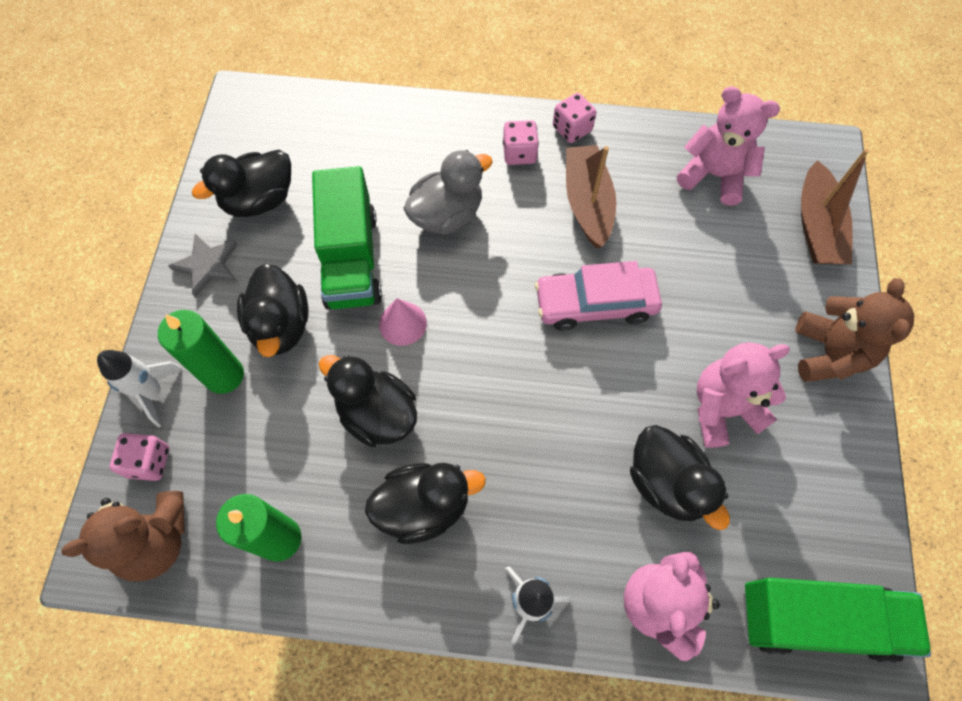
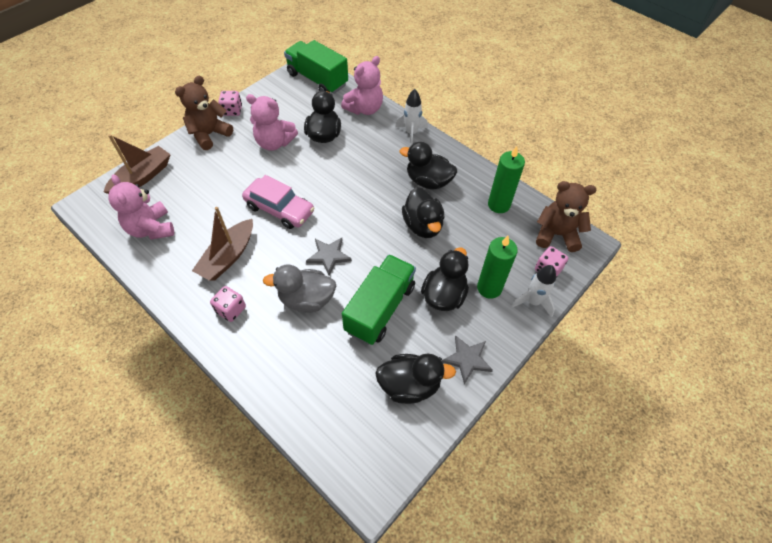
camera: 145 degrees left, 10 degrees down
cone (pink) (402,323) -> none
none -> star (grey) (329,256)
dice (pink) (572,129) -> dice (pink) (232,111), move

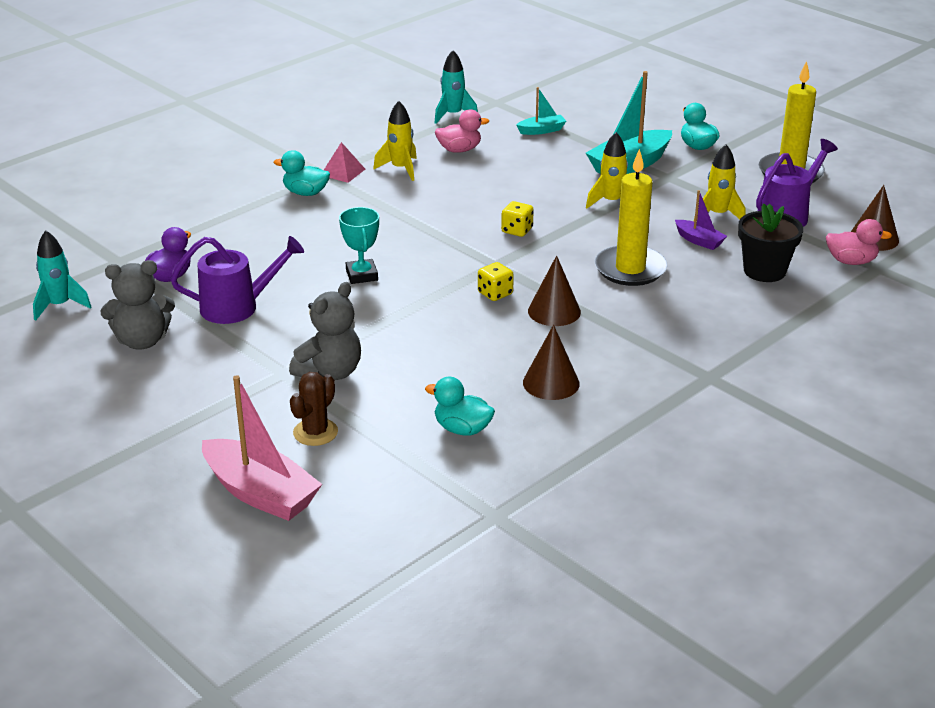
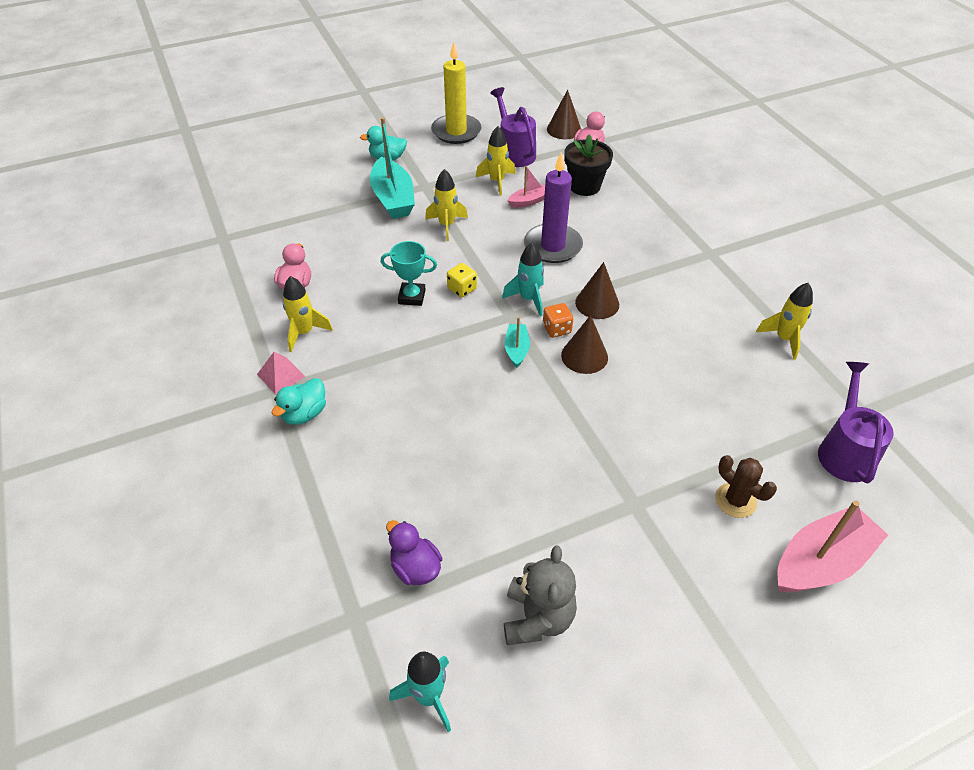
camera: 70 degrees left, 15 degrees up
teddy bear (grey) (330,372) -> none
duck (turquoise) (462,429) -> none
none -> rocket (yellow) (784,339)
watering can (purple) (238,307) -> watering can (purple) (844,450), move
trophy (turquoise) (362,275) -> trophy (turquoise) (412,297), move
rocket (turquoise) (453,115) -> rocket (turquoise) (528,299), move
boat (turquoise) (541,130) -> boat (turquoise) (516,349), move
cone (brown) (551,383) -> cone (brown) (584,356), move
dice (yellow) (495,293) -> dice (orange) (556,329)
candle (yellow) (630,269) -> candle (purple) (553,246)
boat (purple) (699,241) -> boat (pink) (529,201)

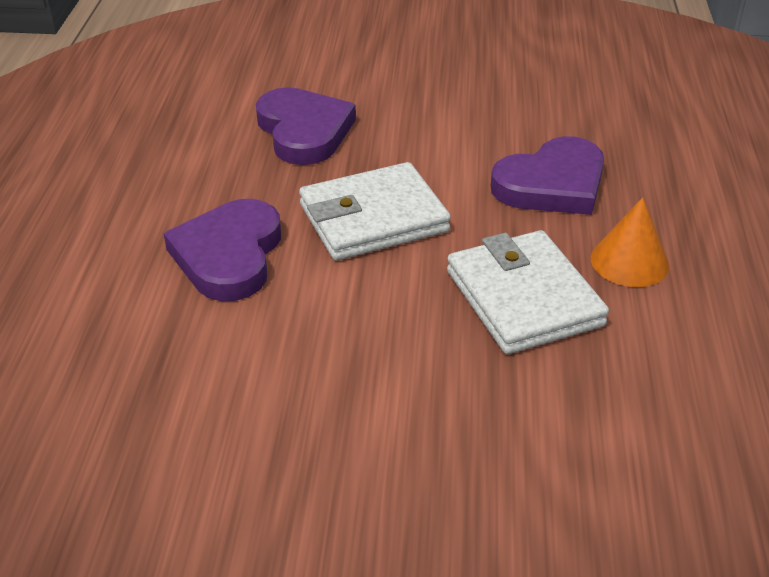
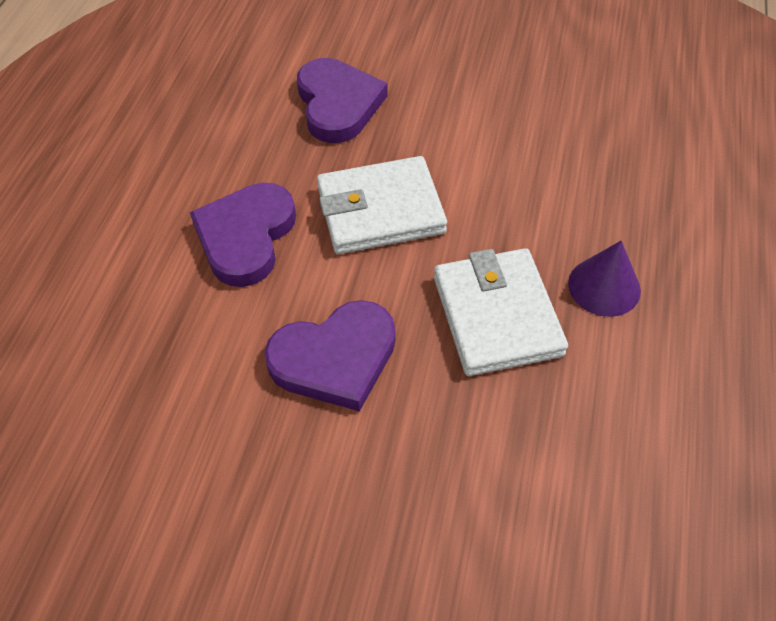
camera: 10 degrees right, 15 degrees up
heart (purple) (552,184) -> heart (purple) (335,358), move
cone (orange) (629,261) -> cone (purple) (604,286)

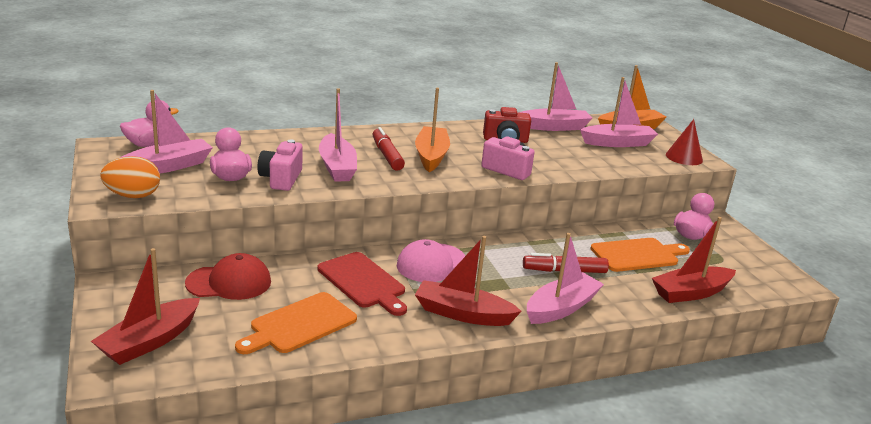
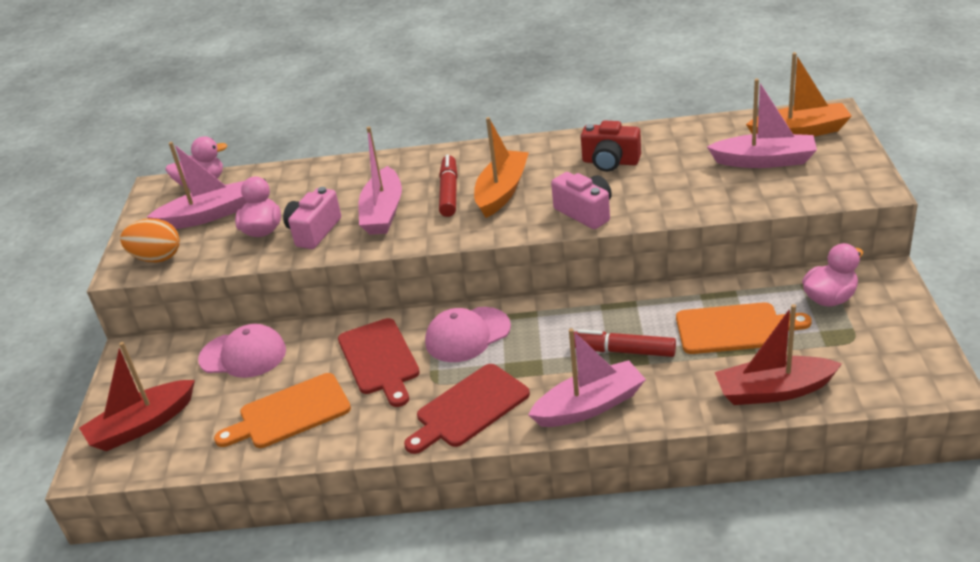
camera: 25 degrees right, 10 degrees up
boat (pink) (554,127) -> none
cone (red) (684,157) -> none
boat (red) (462,314) -> cutting board (red) (468,408)
cap (red) (229,282) -> cap (pink) (243,355)

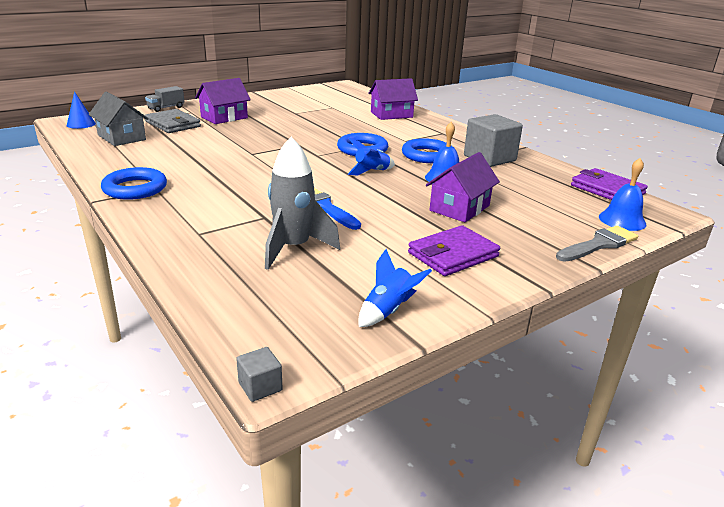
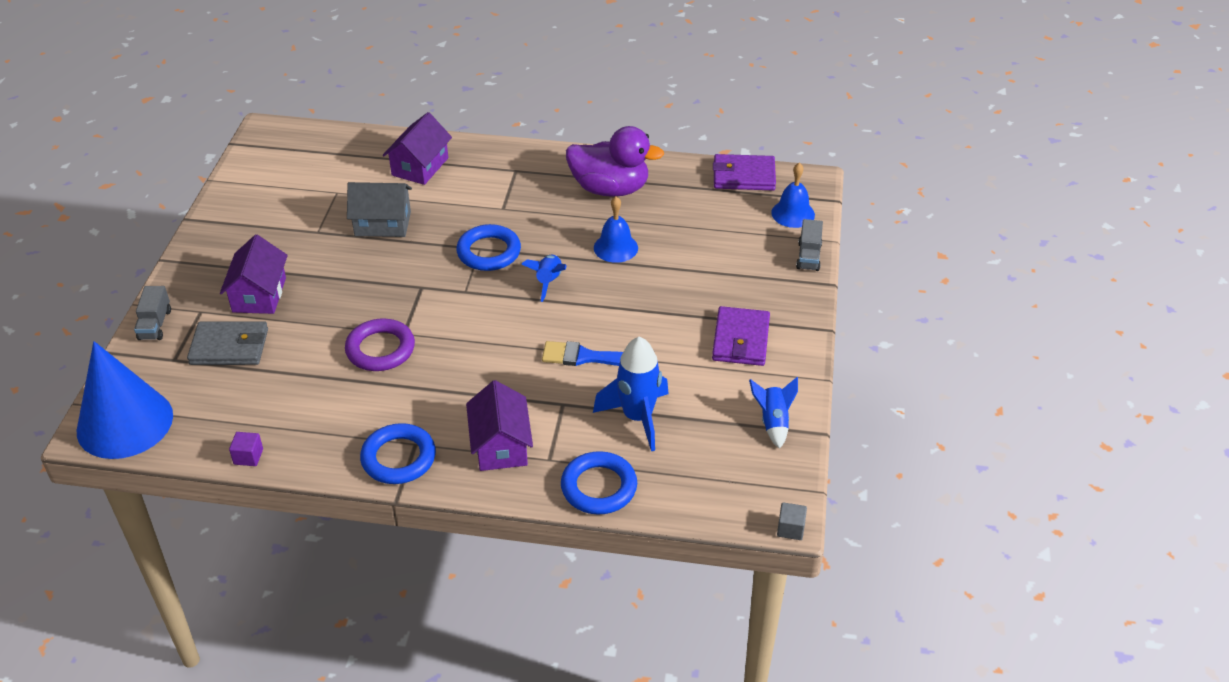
camera: 45 degrees left, 15 degrees up
none -> cube (purple) (248,456)
none -> ring (purple) (380,349)
house (grey) (121,137) -> house (grey) (382,224), move
ring (blue) (427,155) -> ring (blue) (599,487), move
house (purple) (459,208) -> house (purple) (500,445), move
cube (grey) (489,158) -> duck (purple) (610,189)
brush (grey) (599,244) -> truck (grey) (808,256)
rocket (grey) (293,248) -> rocket (blue) (637,418)
cone (blue) (81,124) -> cone (blue) (125,423), x2.30

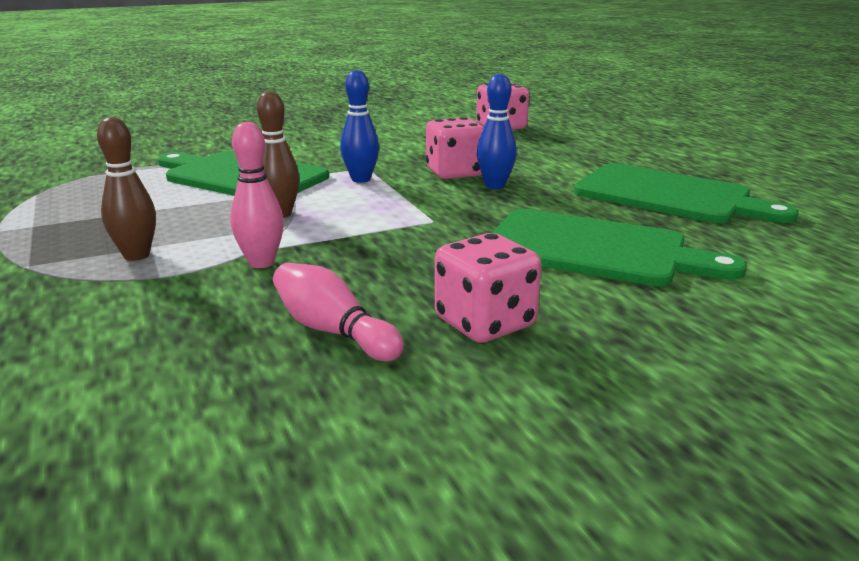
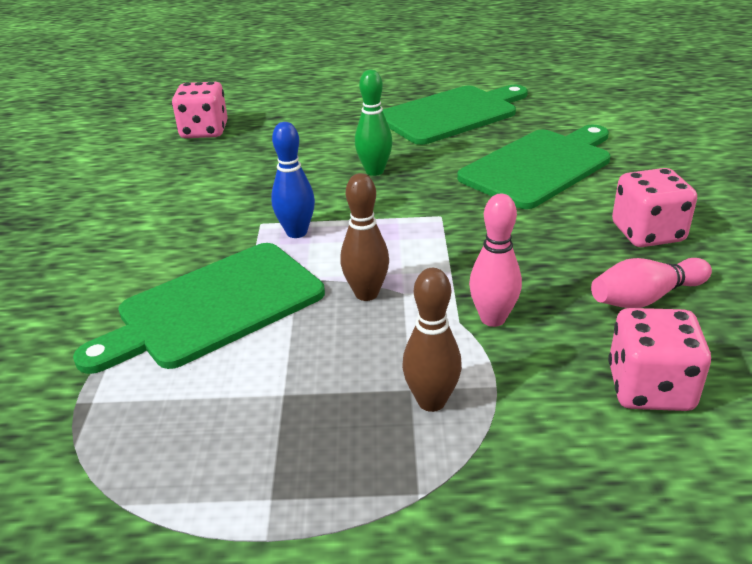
camera: 65 degrees left, 10 degrees up
dice (pink) (455,173) -> dice (pink) (649,388), move
bowling pin (blue) (495,186) -> bowling pin (green) (374,171)

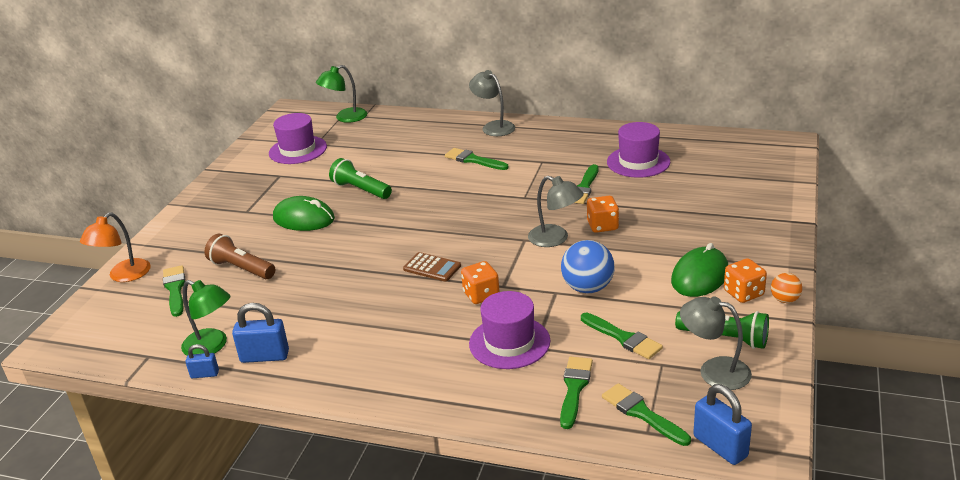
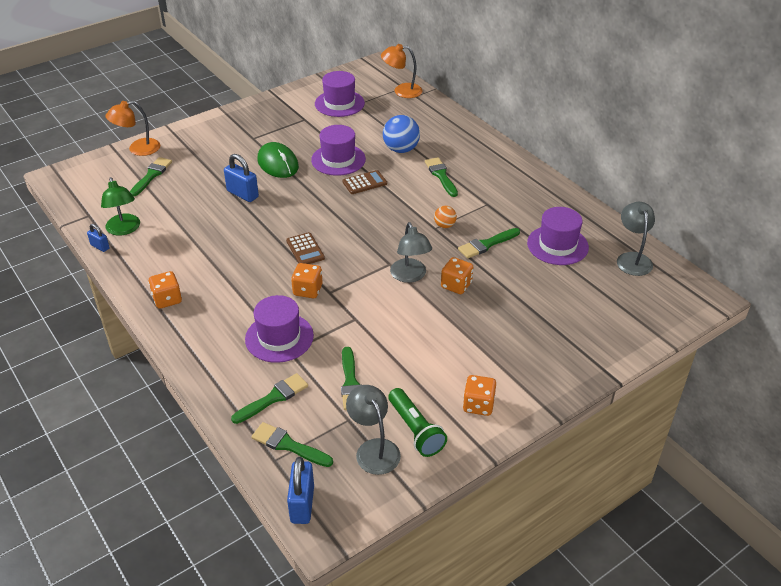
camera: 35 degrees right, 10 degrees up
flashlight (brown) (241,268) -> none
mouse (green) (700,276) -> none
none -> dice (orange) (167,299)
none -> calculator (brown) (364,183)
padlock (blue) (265,356) -> padlock (blue) (242,194), move
lamp (grey) (493,126) -> lamp (grey) (632,259), move
ball (blue) (588,288) -> ball (blue) (401,149), move
ball (orange) (785,300) -> ball (orange) (444,225), move
flashlight (green) (361,190) -> hat (purple) (338,159)
lamp (green) (345,118) -> lamp (orange) (401,91)
brush (green) (642,413) -> brush (green) (288,445), 60 degrees counterclockwise

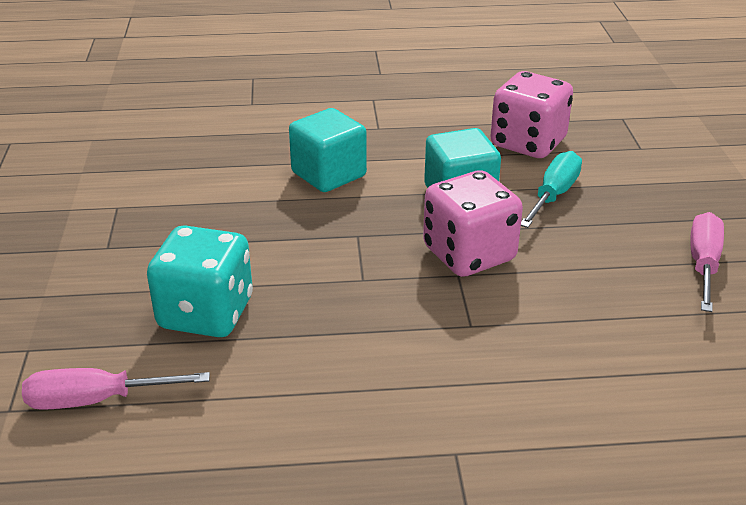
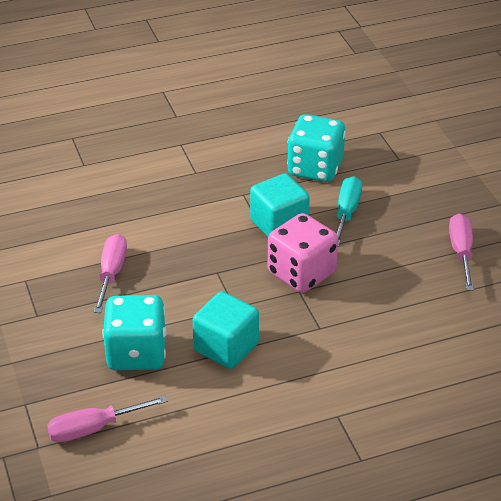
camera: 15 degrees left, 5 degrees up
none -> screwdriver (pink) (111,274)
cube (turquoise) (328,174) -> cube (turquoise) (226,347), move
dice (pink) (528,143) -> dice (turquoise) (315,168)

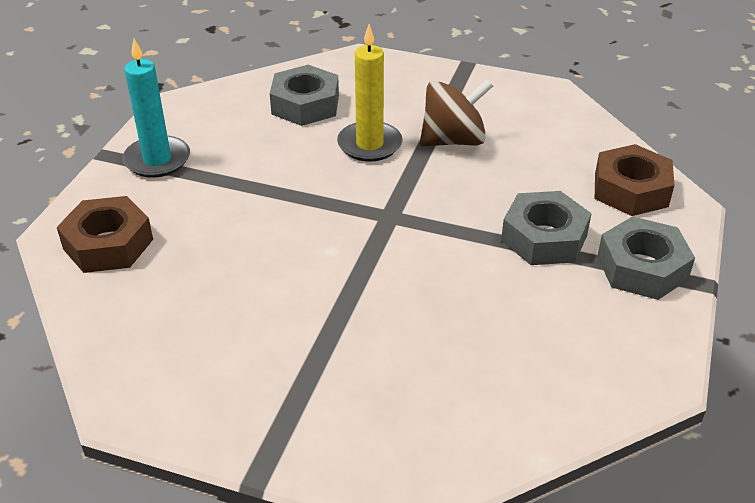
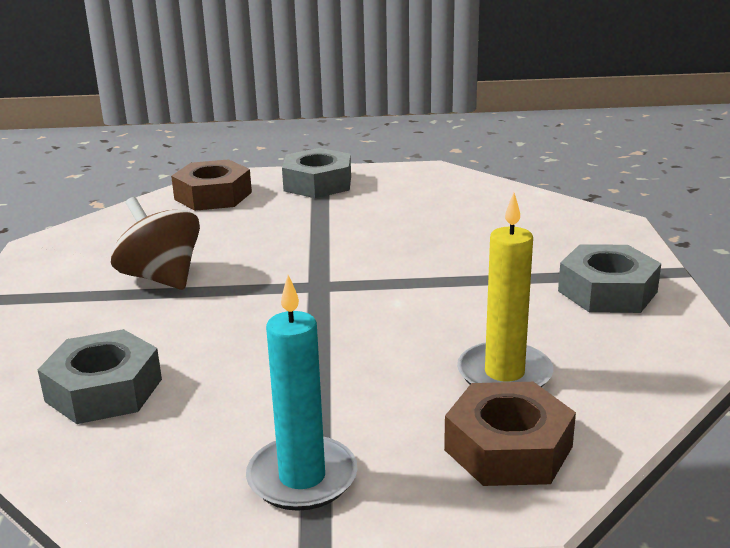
camera: 110 degrees left, 15 degrees down
candle (yellow) (369,144) -> candle (yellow) (504,374), move
nut (grey) (544,238) -> nut (grey) (607,291), move

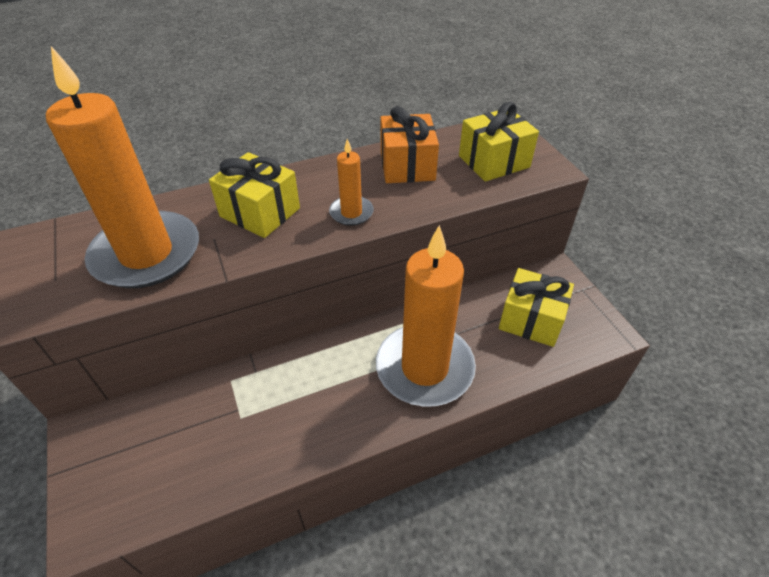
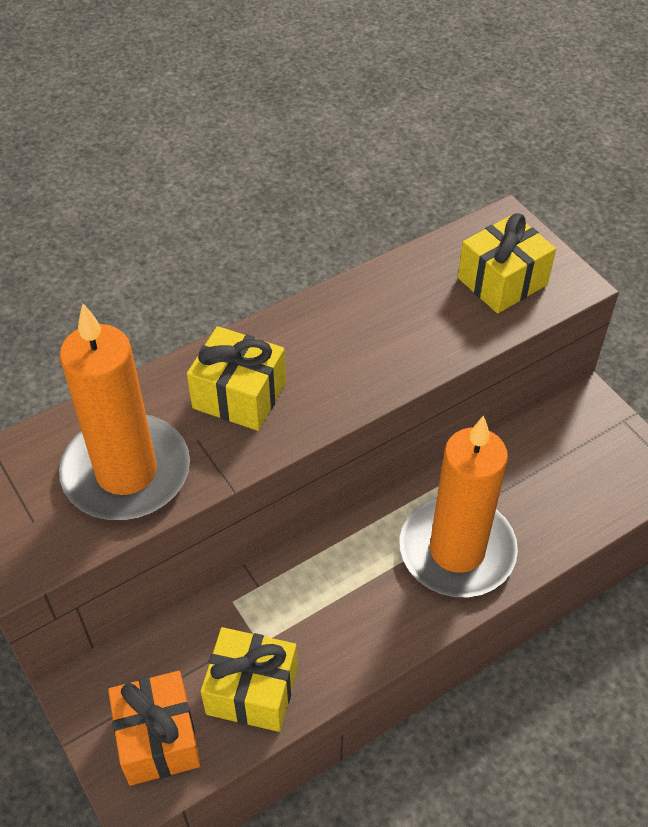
camera: 10 degrees left, 5 degrees up
candle (orange) (351,213) -> none
gift (orange) (407,166) -> gift (orange) (158,739), move
gift (yellow) (531,320) -> gift (yellow) (252,691), move

